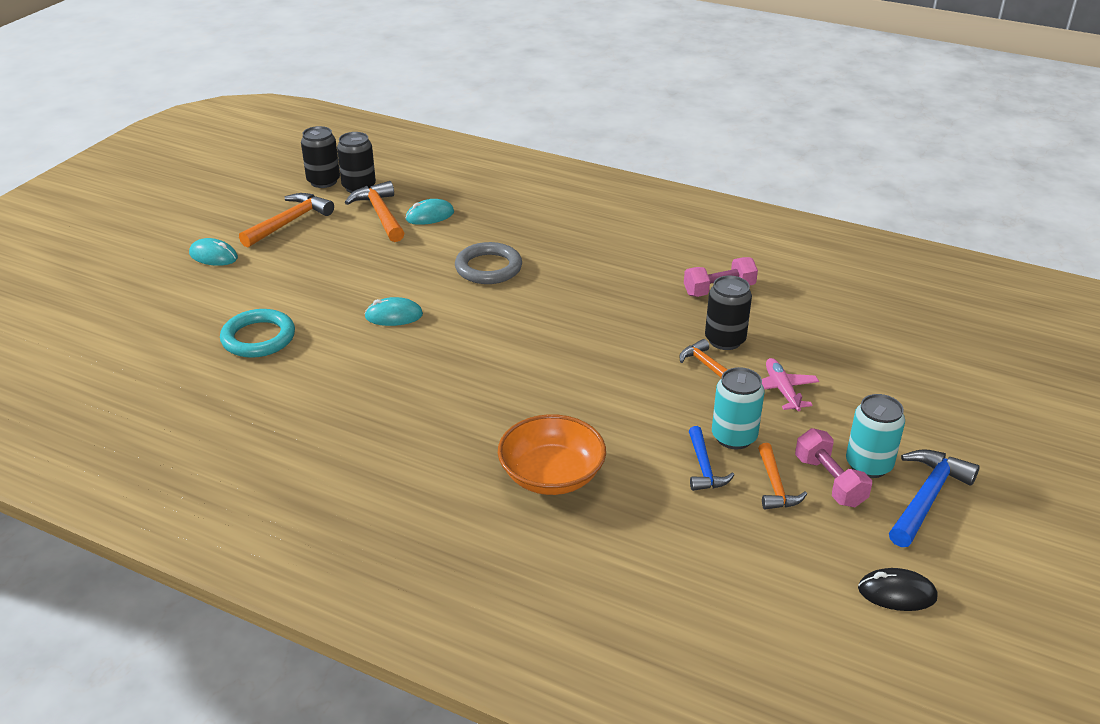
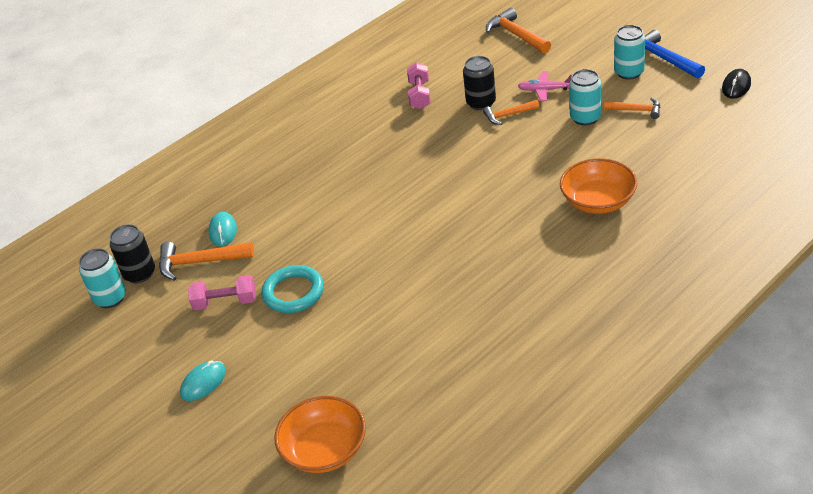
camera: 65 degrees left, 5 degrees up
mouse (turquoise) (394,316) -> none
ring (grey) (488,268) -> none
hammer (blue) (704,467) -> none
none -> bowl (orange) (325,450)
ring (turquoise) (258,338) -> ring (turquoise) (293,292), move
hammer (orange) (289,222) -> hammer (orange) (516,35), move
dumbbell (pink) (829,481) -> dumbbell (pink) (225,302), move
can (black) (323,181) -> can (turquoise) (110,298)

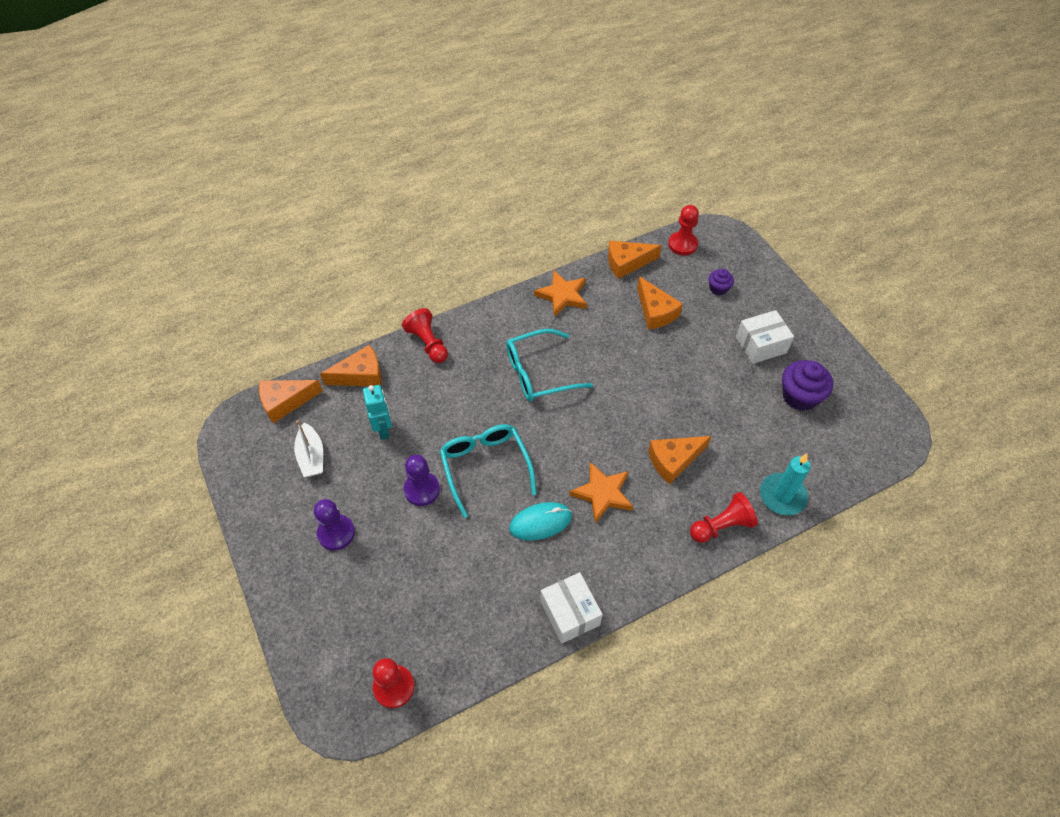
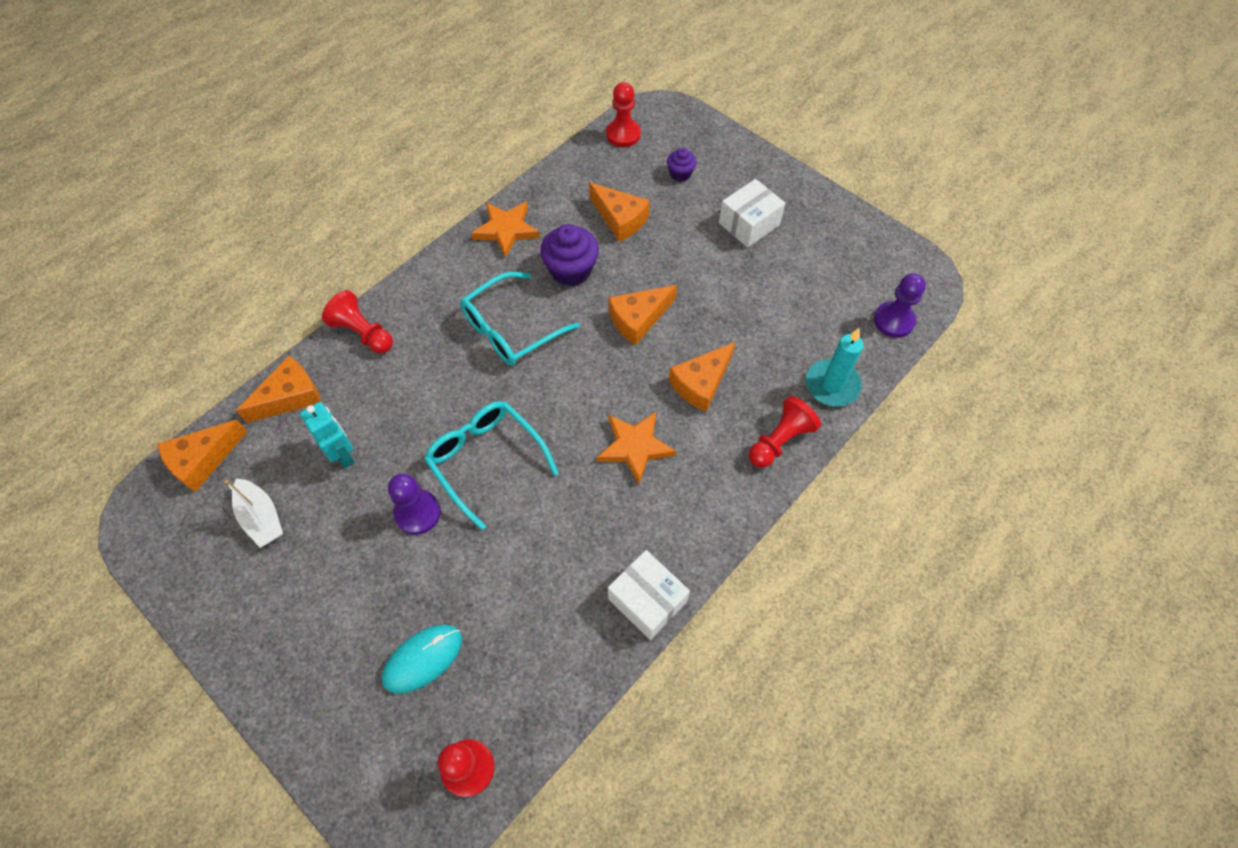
camera: 20 degrees left, 5 degrees up
pawn (purple) (336,533) -> pawn (purple) (894,321), move
mouse (turquoise) (540,522) -> mouse (turquoise) (423,659), move
cheese (orange) (627,263) -> cheese (orange) (638,319), move
cupcake (purple) (800,396) -> cupcake (purple) (571,270), move

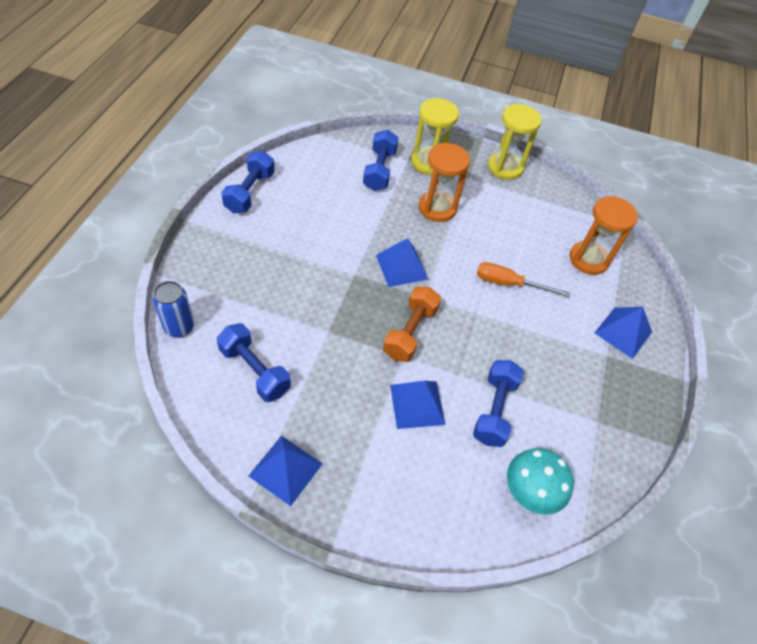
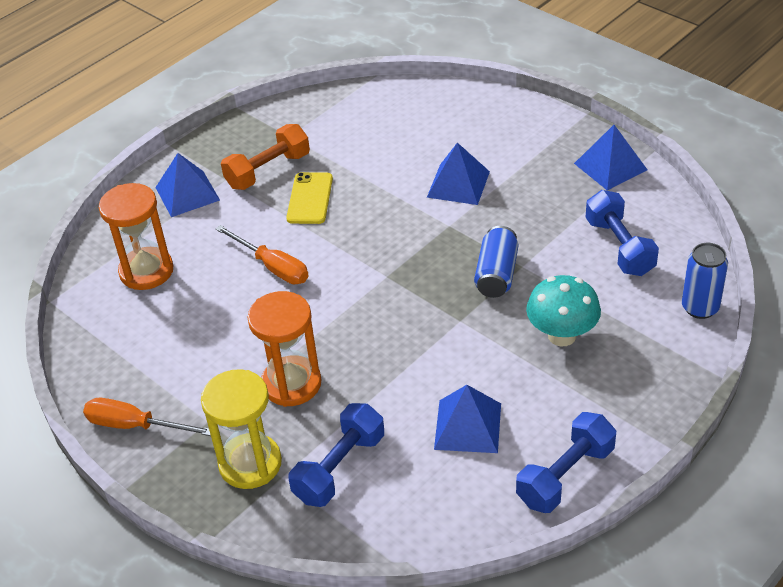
camera: 145 degrees left, 10 degrees down
dumbbell (blue) (494,410) -> none
none -> phone (yellow) (310,198)
none -> can (blue) (496,274)
pyramid (blue) (401,267) -> pyramid (blue) (468,426), move
dumbbell (orange) (410,332) -> dumbbell (orange) (268,171), move
mushroom (turquoise) (529,492) -> mushroom (turquoise) (562,336), move
hourglass (yellow) (505,167) -> screwdriver (orange) (135,426)

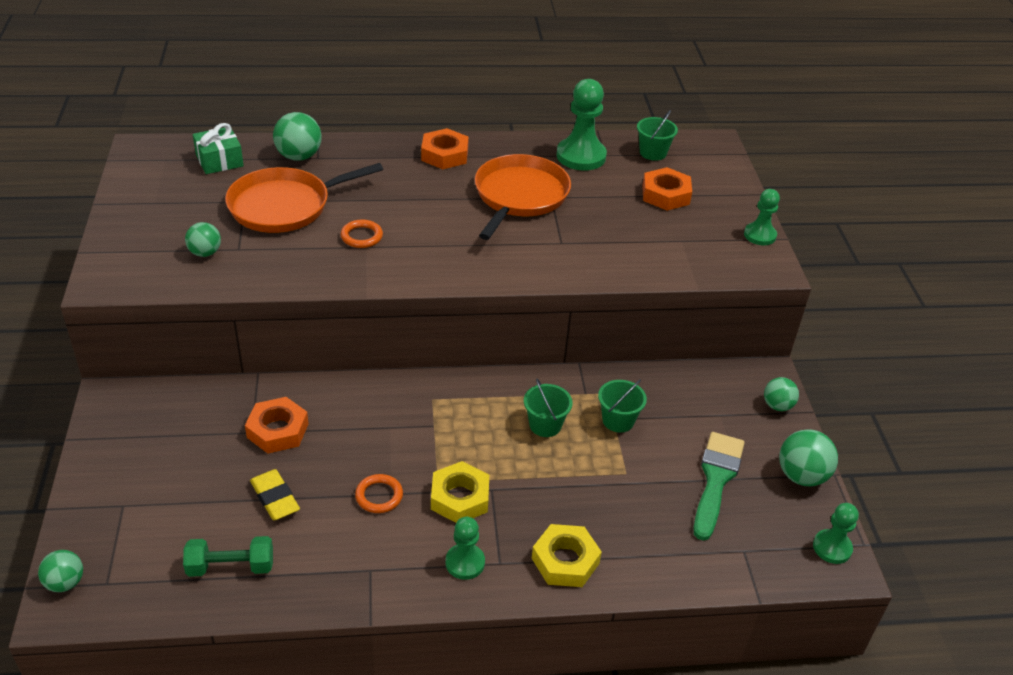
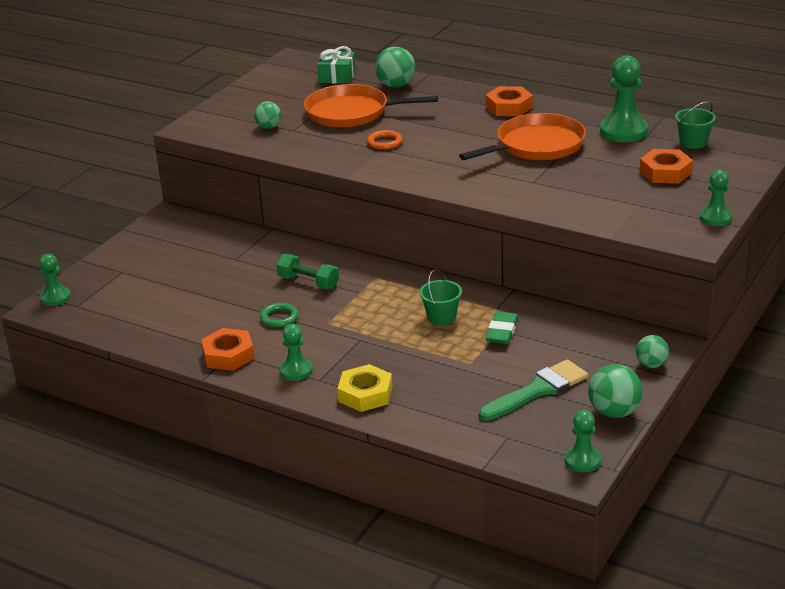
camera: 40 degrees right, 10 degrees down
eraser (yellow) (275,498) -> none
nut (yellow) (460,498) -> none
dumbbell (green) (231,567) -> dumbbell (green) (308,282), move
nut (orange) (277,430) -> nut (orange) (228,355), move
ball (green) (65,583) -> pawn (green) (55,298)
bucket (green) (618,420) -> eraser (green) (502,332)
ring (orange) (379,496) -> ring (green) (279,318)

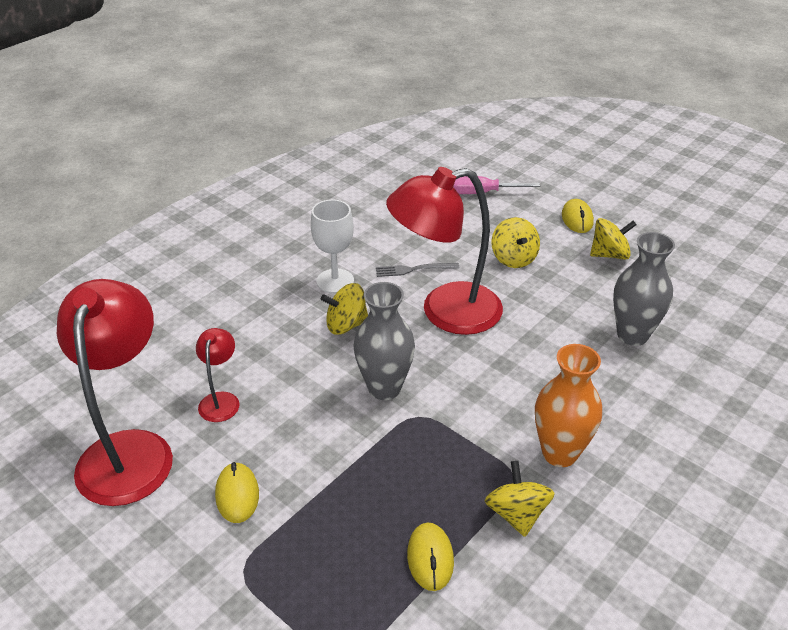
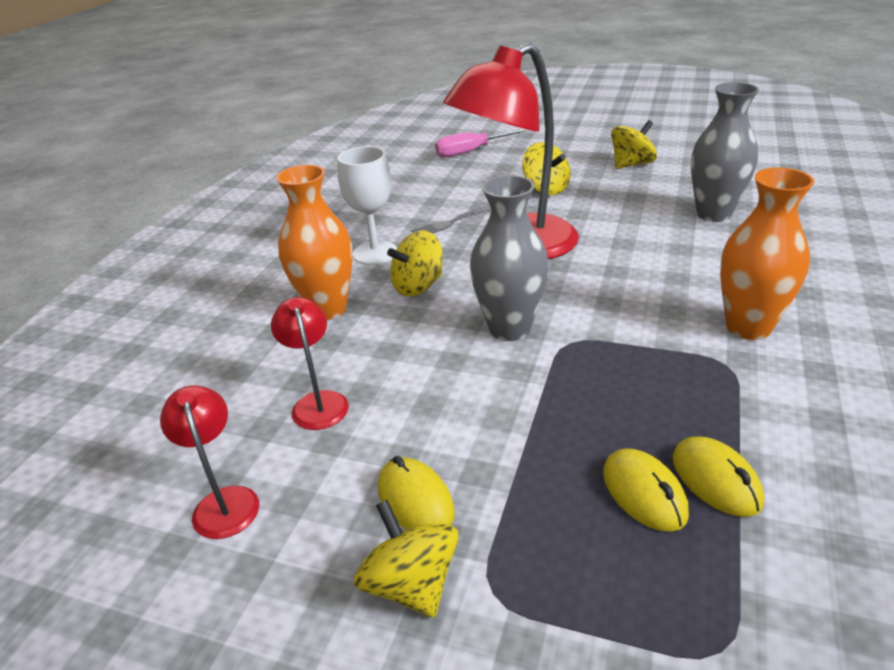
camera: 20 degrees left, 5 degrees down
none -> vase (orange) (327,309)
spinning top (yellow) (516,514) -> spinning top (yellow) (411,584), move
mouse (yellow) (577,219) -> mouse (yellow) (644,493), move
lamp (red) (129,450) -> lamp (red) (224,501), x0.46

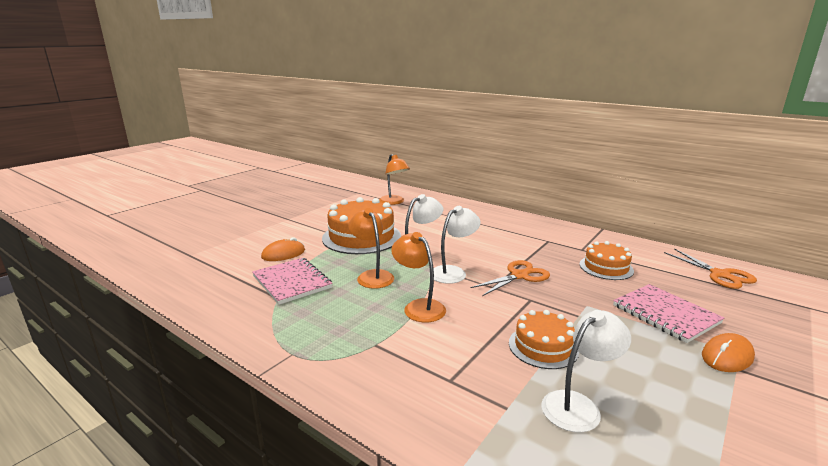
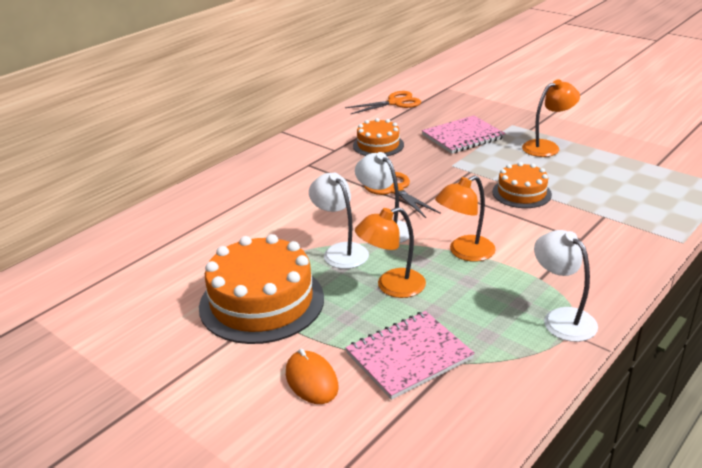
camera: 85 degrees left, 10 degrees up
mouse (orange) (727,356) -> none
lamp (orange) (394,202) -> lamp (orange) (547,147), move
lamp (white) (578,405) -> lamp (white) (562,318), move

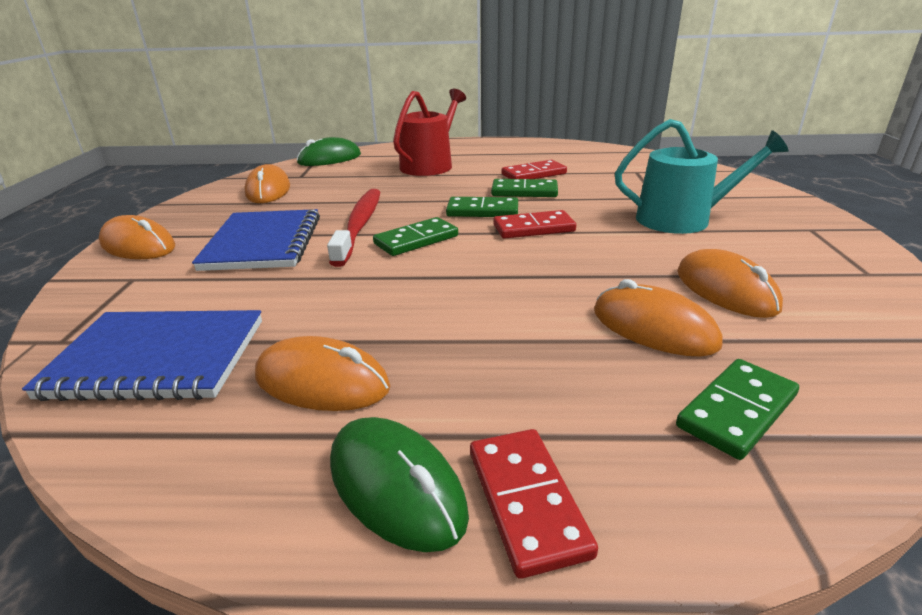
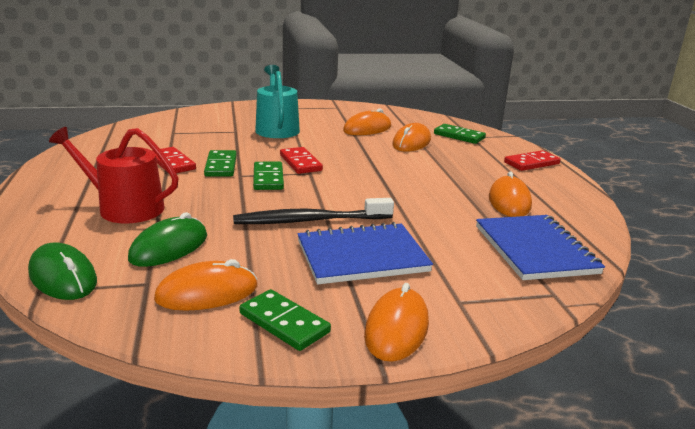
camera: 105 degrees left, 5 degrees down
mouse (green) (396,486) -> mouse (green) (169,247), move
domino (green) (416,240) -> domino (green) (284,323), move
toothbrush (red) (359,225) -> toothbrush (black) (310,220)

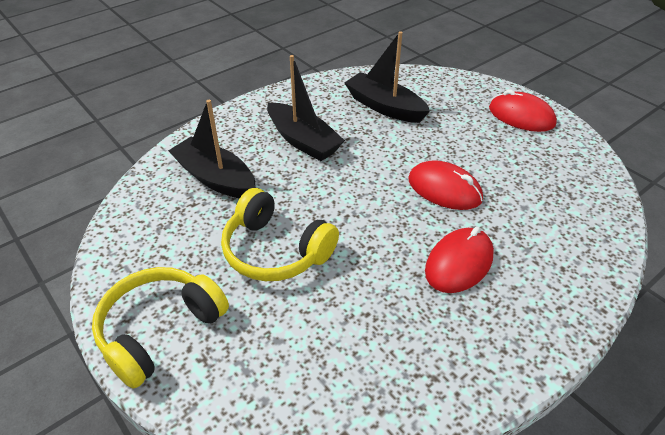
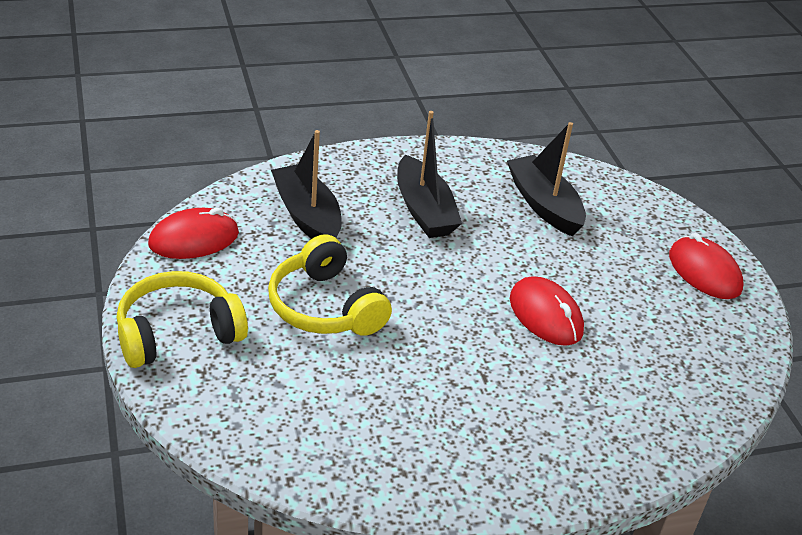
camera: 20 degrees right, 5 degrees down
mouse (red) (459,263) -> mouse (red) (194,239), move

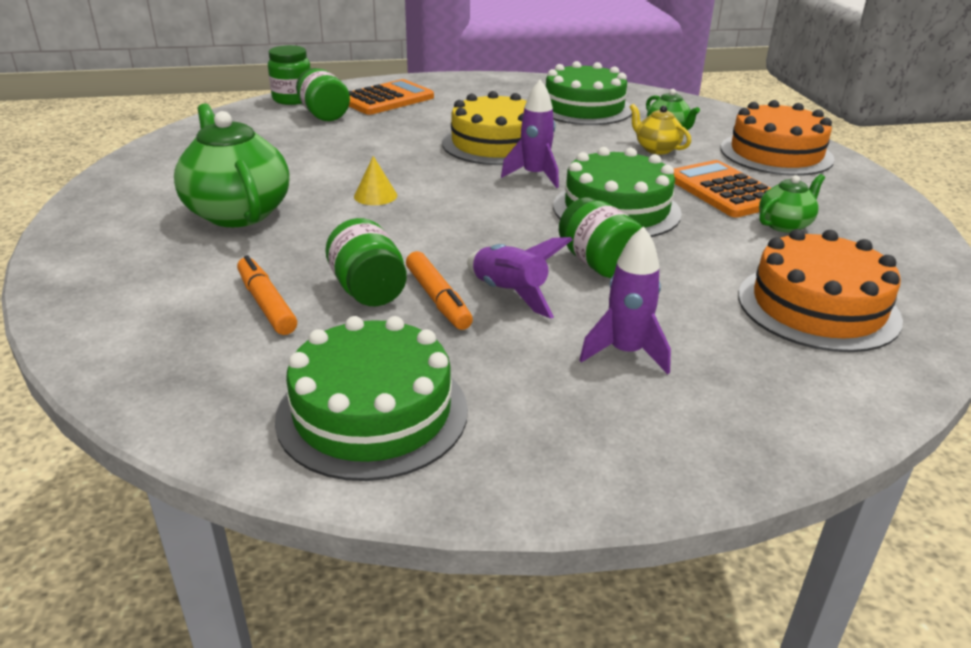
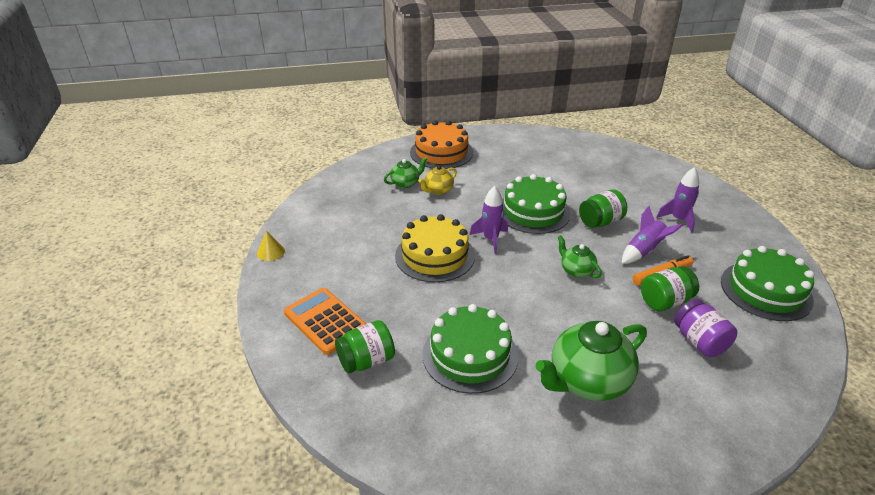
camera: 90 degrees left, 5 degrees up
jar (green) (293,99) -> none
calculator (orange) (724,191) -> none
cake (orange) (817,307) -> none
cone (yellow) (375,196) -> cone (yellow) (270,252), move
cake (green) (584,108) -> cake (green) (470,355), move
teapot (green) (785,225) -> teapot (green) (576,270), move
marker (orange) (266,304) -> jar (purple) (699,341)

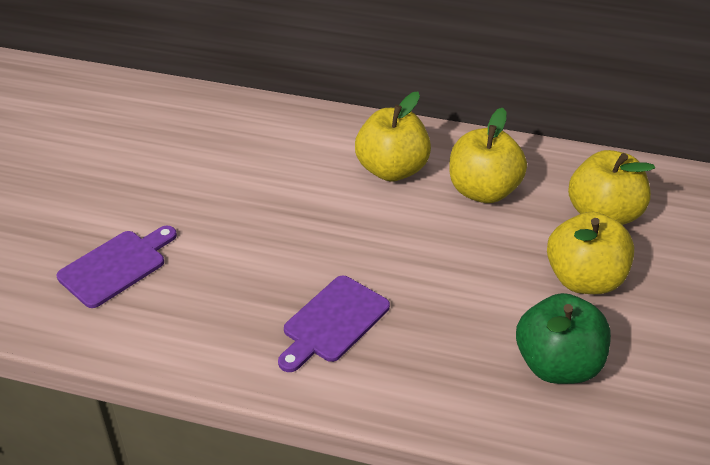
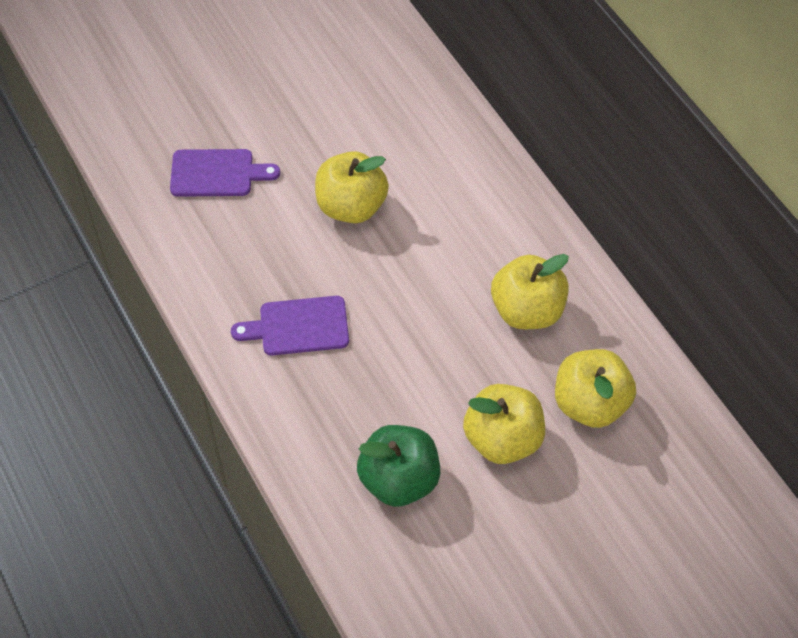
camera: 45 degrees right, 15 degrees up
apple (yellow) (392,170) -> apple (yellow) (351,206), move

